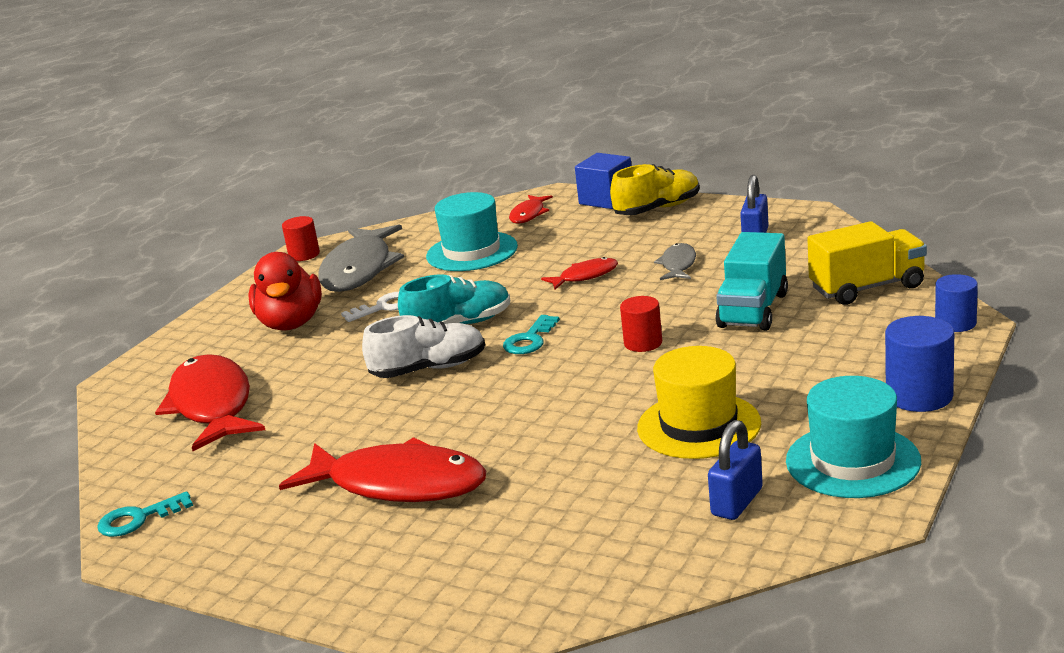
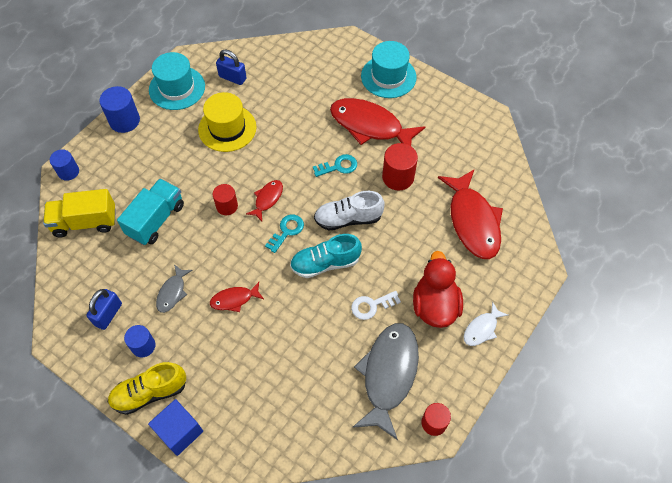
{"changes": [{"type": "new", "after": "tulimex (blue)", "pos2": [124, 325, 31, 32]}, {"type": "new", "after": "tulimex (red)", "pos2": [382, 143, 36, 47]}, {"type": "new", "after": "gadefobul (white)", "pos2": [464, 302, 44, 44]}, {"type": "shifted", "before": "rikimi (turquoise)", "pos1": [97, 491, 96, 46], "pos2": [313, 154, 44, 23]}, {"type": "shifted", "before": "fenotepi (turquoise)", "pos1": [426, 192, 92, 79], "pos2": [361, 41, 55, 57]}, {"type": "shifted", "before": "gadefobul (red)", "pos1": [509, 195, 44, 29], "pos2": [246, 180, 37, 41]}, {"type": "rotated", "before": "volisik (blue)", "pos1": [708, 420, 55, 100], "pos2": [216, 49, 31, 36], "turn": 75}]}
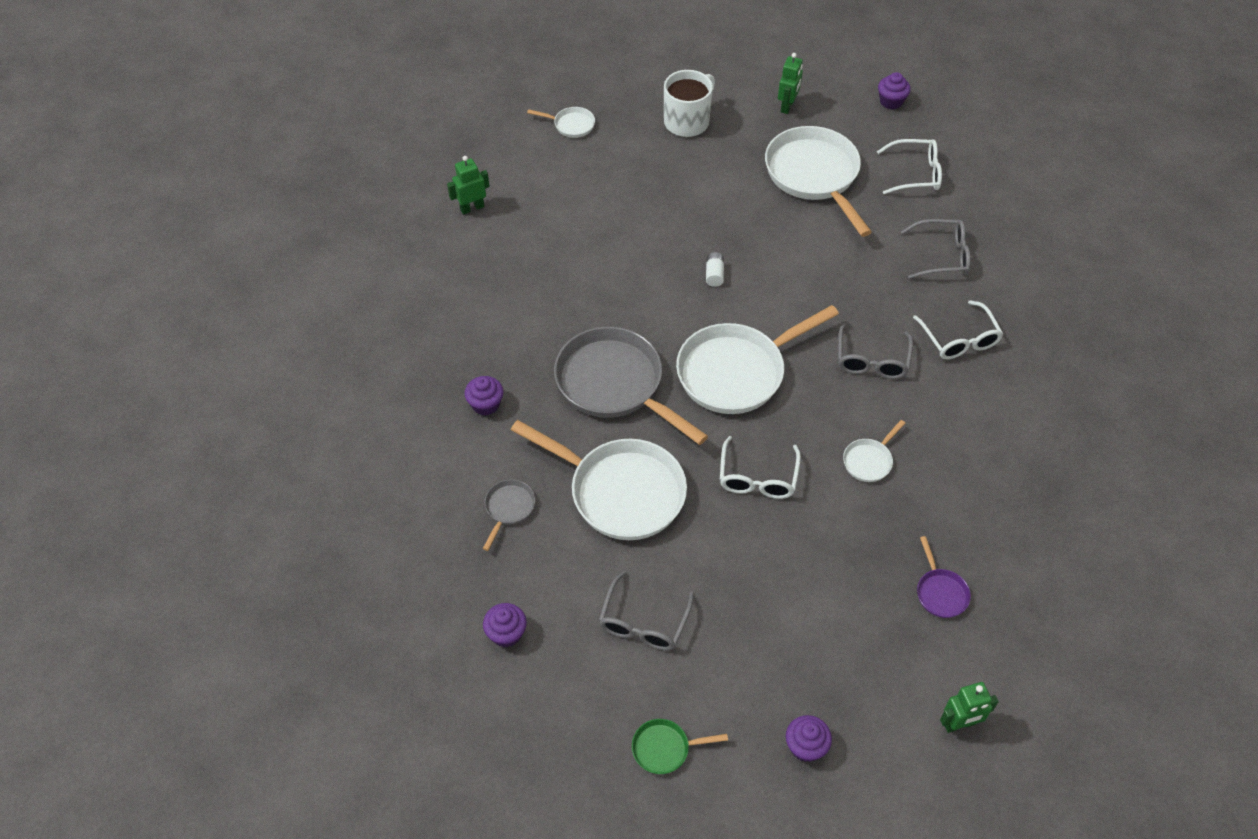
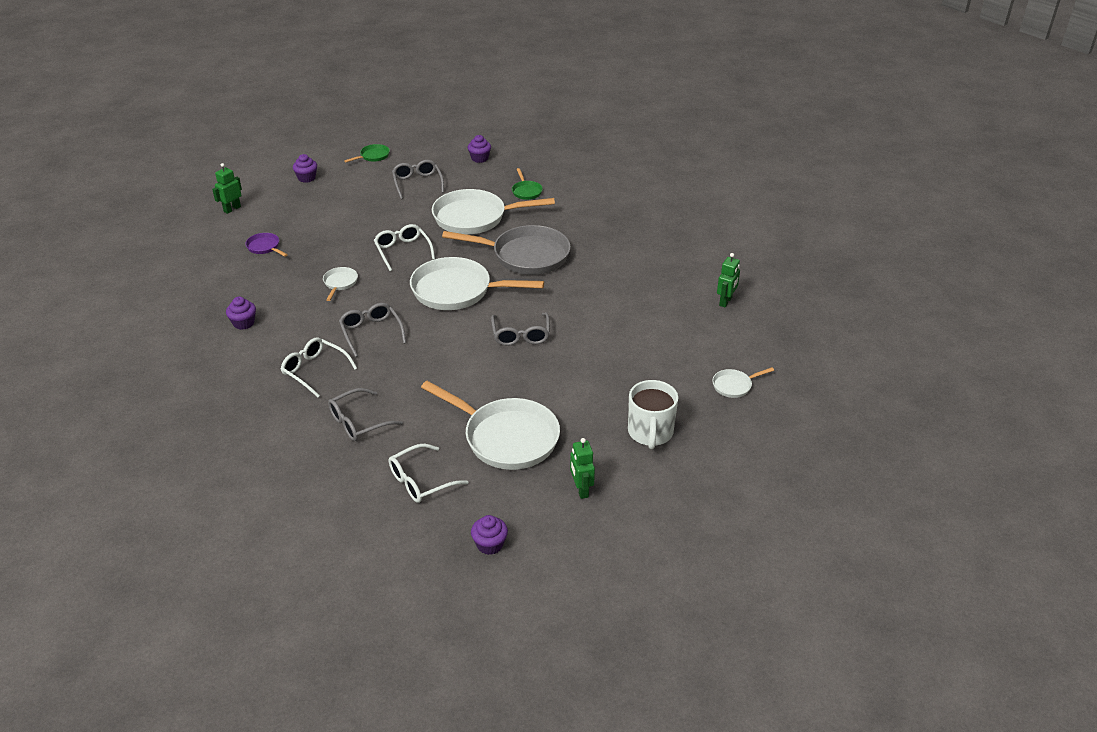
{"changes": [{"type": "shifted", "before": "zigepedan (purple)", "pos1": [465, 376, 38, 40], "pos2": [226, 297, 30, 33]}, {"type": "swapped", "before": "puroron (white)", "after": "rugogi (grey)", "pos1": [706, 252, 18, 35], "pos2": [491, 312, 59, 34]}, {"type": "repainted", "before": "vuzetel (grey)", "after": "vuzetel (green)", "pos1": [483, 479, 52, 72], "pos2": [512, 168, 31, 32]}, {"type": "rotated", "before": "vuzetel (white)", "pos1": [676, 305, 163, 109], "pos2": [410, 257, 134, 53], "turn": -105}]}
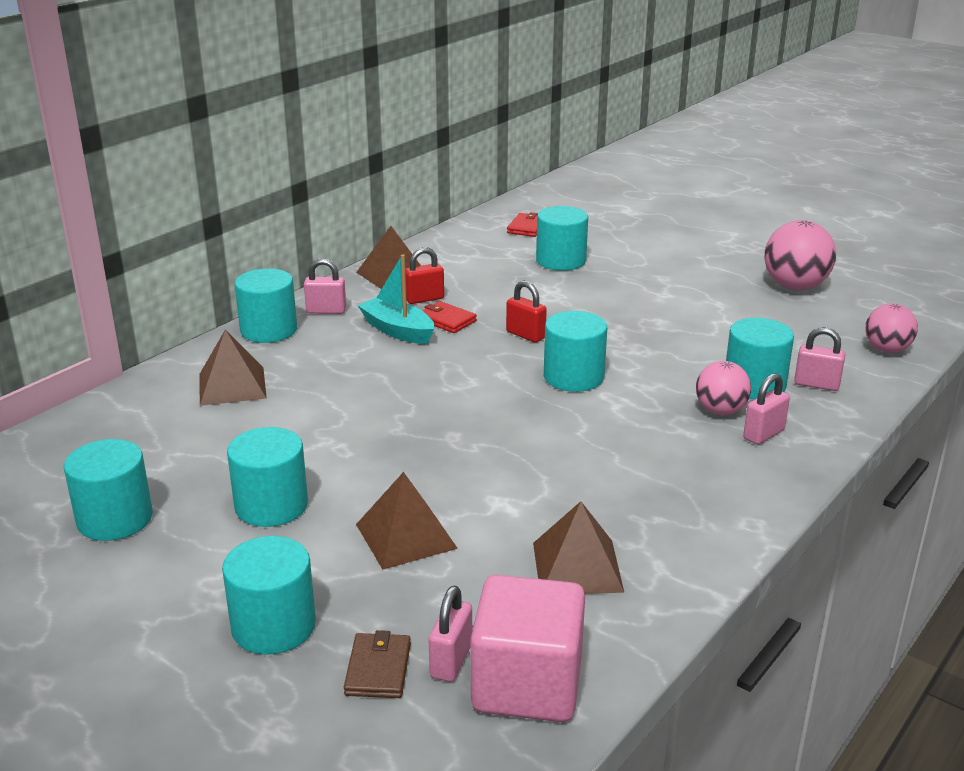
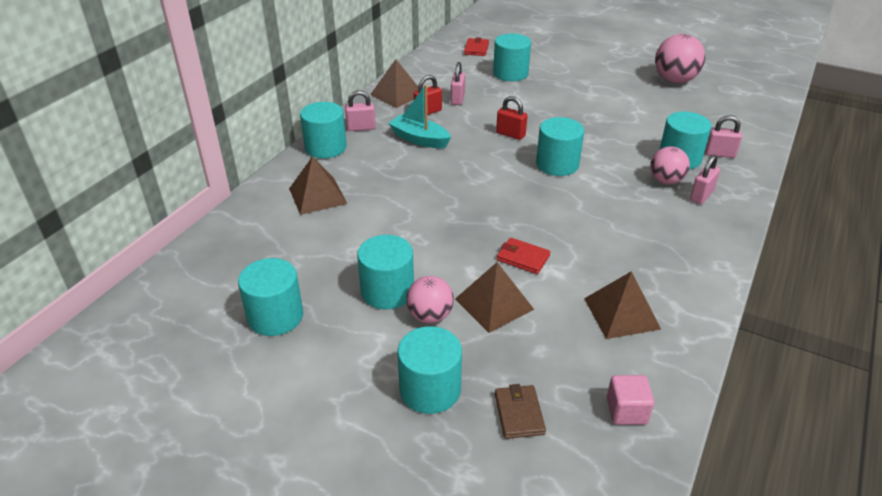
{"changes": [{"type": "shifted", "before": "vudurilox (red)", "pos1": [422, 301, 55, 32], "pos2": [497, 238, 53, 36]}, {"type": "shifted", "before": "volisik (pink)", "pos1": [428, 586, 44, 96], "pos2": [451, 62, 14, 43]}, {"type": "shifted", "before": "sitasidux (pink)", "pos1": [865, 303, 53, 50], "pos2": [406, 276, 48, 47]}, {"type": "scaled", "before": "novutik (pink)", "pos1": [470, 575, 115, 147], "pos2": [607, 375, 47, 50], "scale": 0.51}]}
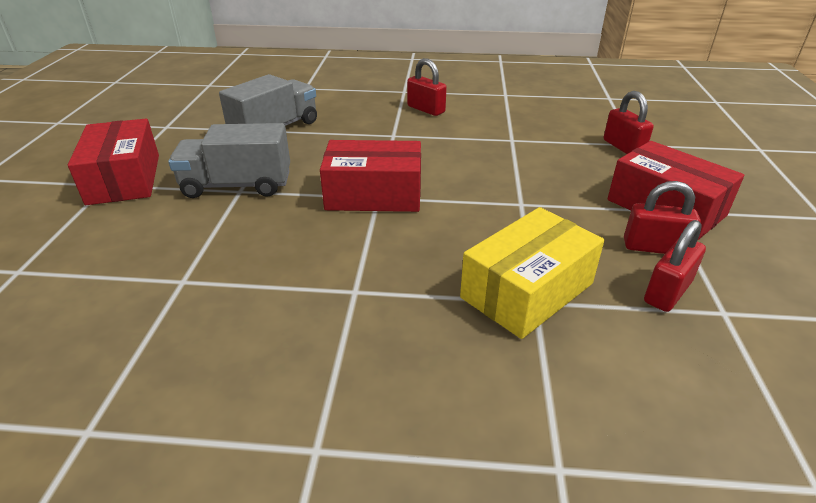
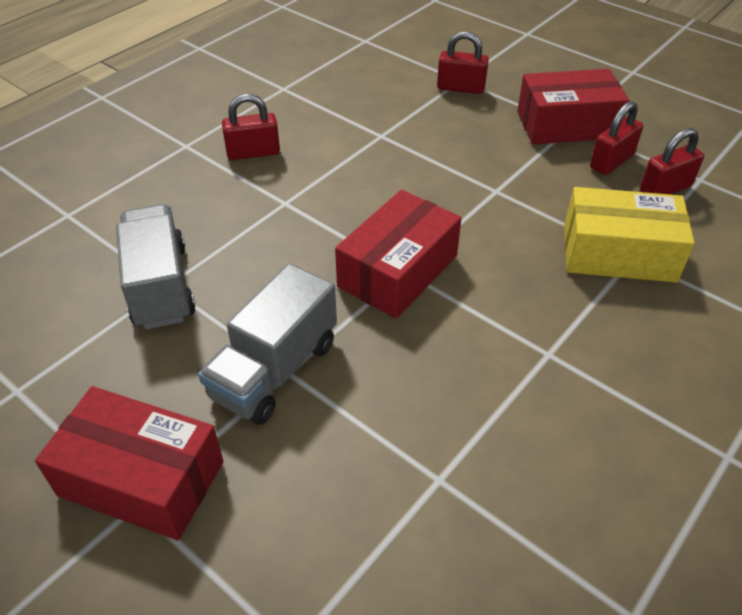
{"changes": [{"type": "rotated", "before": "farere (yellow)", "pos1": [460, 207, 145, 132], "pos2": [564, 187, 131, 96], "turn": -75}, {"type": "rotated", "before": "volisik (red)", "pos1": [644, 220, 62, 92], "pos2": [640, 128, 64, 66], "turn": 75}]}
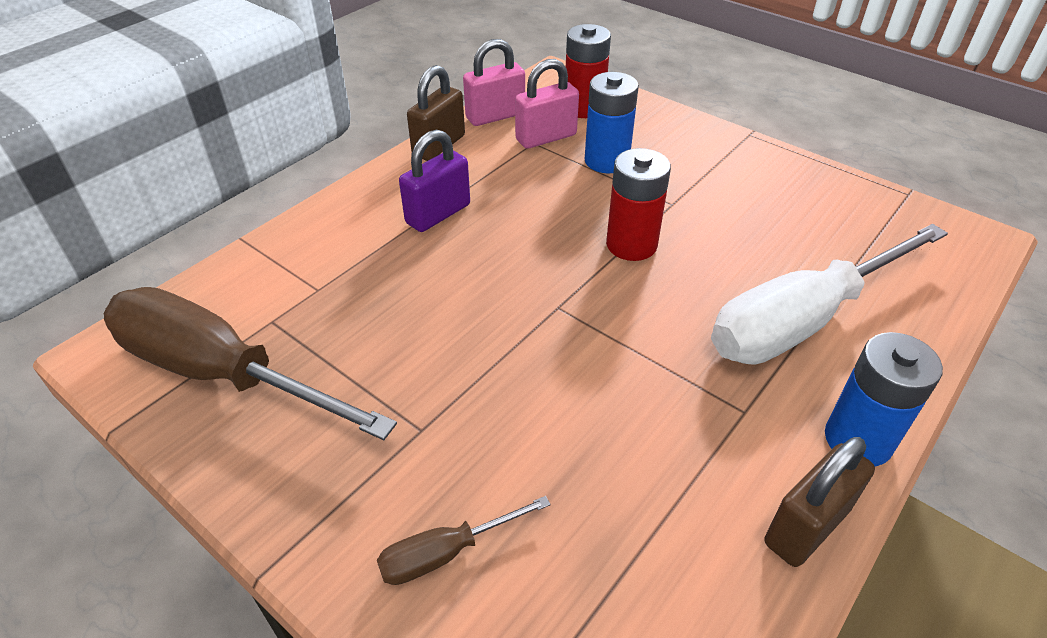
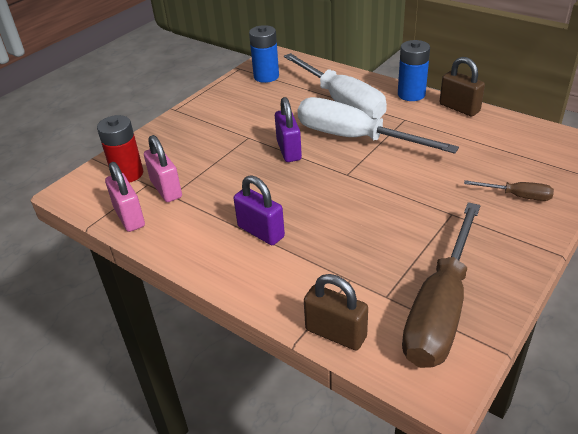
{"changes": [{"type": "new", "after": "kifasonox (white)", "pos2": [298, 97, 161, 57]}, {"type": "shifted", "before": "volisik (brown)", "pos1": [407, 65, 58, 96], "pos2": [304, 274, 64, 76]}, {"type": "shifted", "before": "puroron (blue)", "pos1": [585, 72, 54, 101], "pos2": [249, 25, 30, 58]}, {"type": "swapped", "before": "puroron (red)", "after": "volisik (purple)", "pos1": [606, 148, 65, 113], "pos2": [275, 97, 27, 65]}, {"type": "rotated", "before": "kifasonox (brown)", "pos1": [377, 496, 174, 89], "pos2": [464, 180, 90, 21], "turn": -45}]}
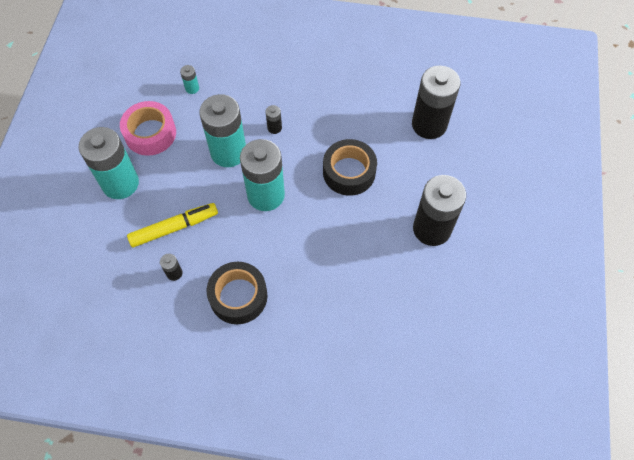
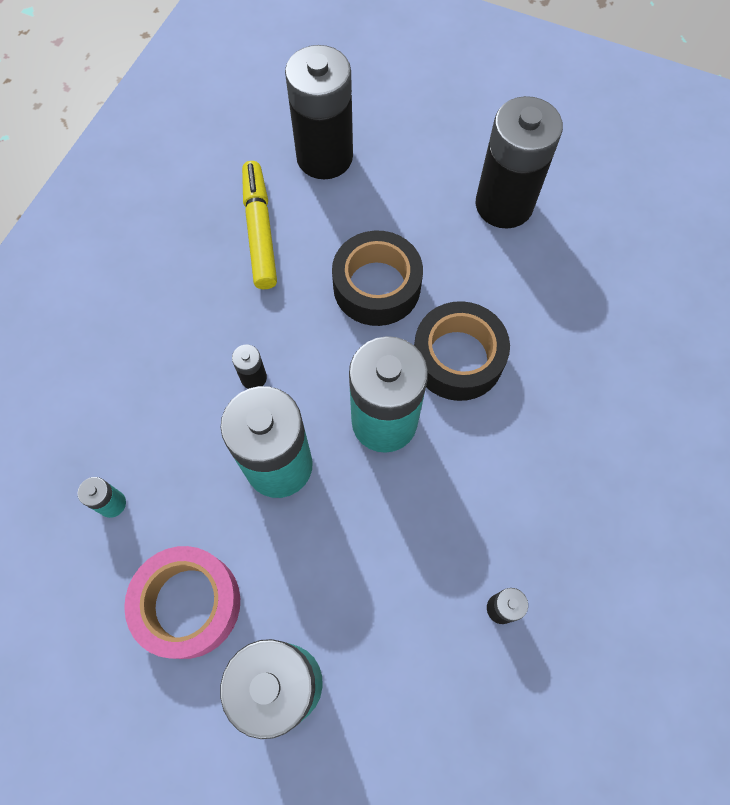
{"changes": [{"type": "shifted", "before": "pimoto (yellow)", "pos1": [127, 203, 91, 45], "pos2": [242, 161, 35, 128]}, {"type": "shifted", "before": "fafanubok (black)", "pos1": [207, 262, 60, 62], "pos2": [414, 301, 96, 100]}]}
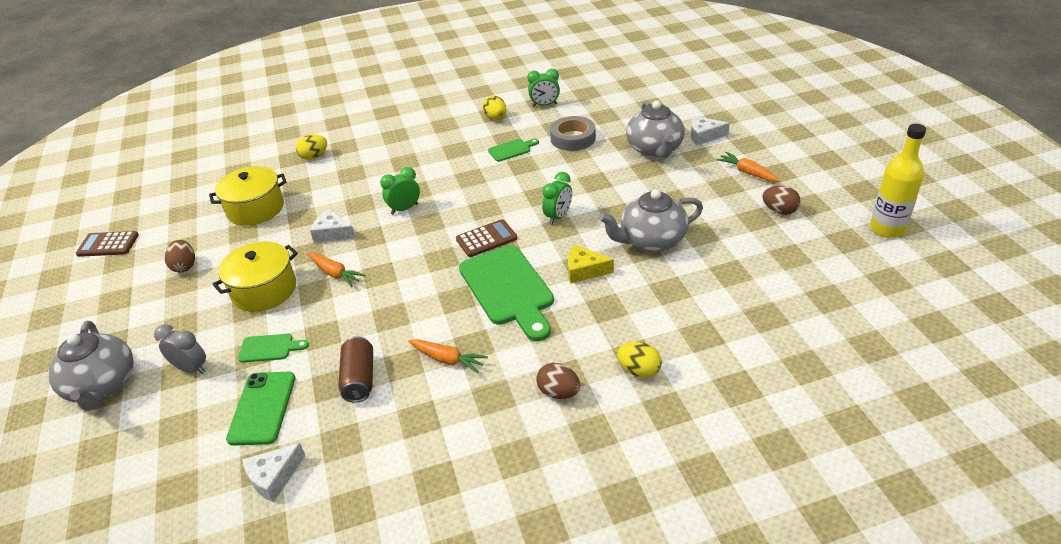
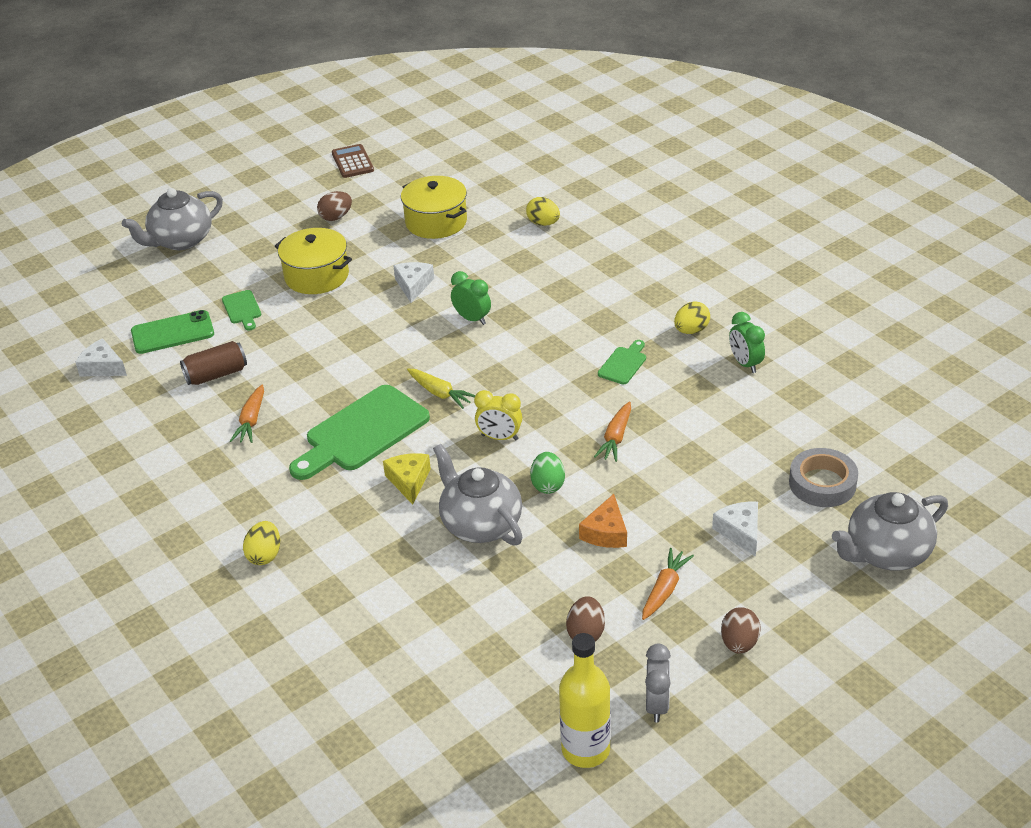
{"changes": [{"type": "new", "after": "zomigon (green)", "pos2": [530, 452, 35, 42]}, {"type": "new", "after": "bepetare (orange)", "pos2": [579, 494, 48, 54]}, {"type": "shifted", "before": "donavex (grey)", "pos1": [154, 324, 52, 50], "pos2": [645, 644, 26, 79]}, {"type": "shifted", "before": "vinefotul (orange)", "pos1": [308, 253, 58, 34], "pos2": [594, 402, 37, 60]}, {"type": "shifted", "before": "zomigon (brown)", "pos1": [536, 363, 44, 36], "pos2": [721, 607, 40, 46]}, {"type": "shifted", "before": "fafanubok (grey)", "pos1": [550, 116, 46, 35], "pos2": [789, 448, 69, 59]}, {"type": "shifted", "before": "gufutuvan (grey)", "pos1": [626, 101, 59, 57], "pos2": [832, 492, 116, 79]}, {"type": "swapped", "before": "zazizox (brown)", "after": "vinefotul (yellow)", "pos1": [456, 219, 61, 38], "pos2": [407, 369, 69, 40]}, {"type": "repainted", "before": "donavex (green)", "after": "donavex (yellow)", "pos1": [542, 172, 30, 53], "pos2": [474, 390, 48, 50]}, {"type": "rotated", "before": "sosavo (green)", "pos1": [488, 139, 51, 23], "pos2": [598, 340, 48, 44], "turn": -105}]}
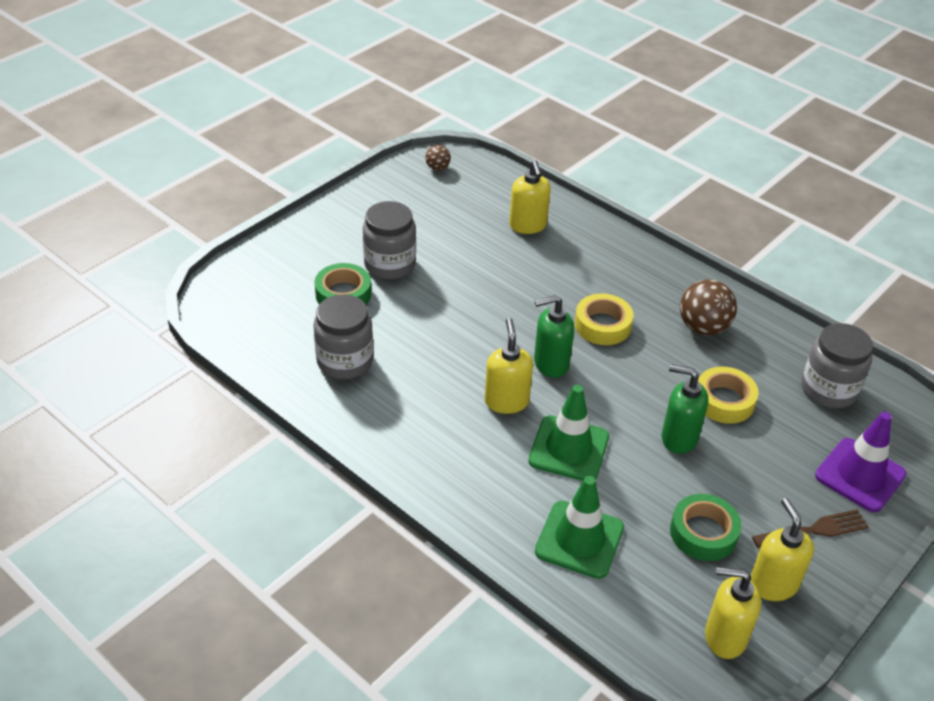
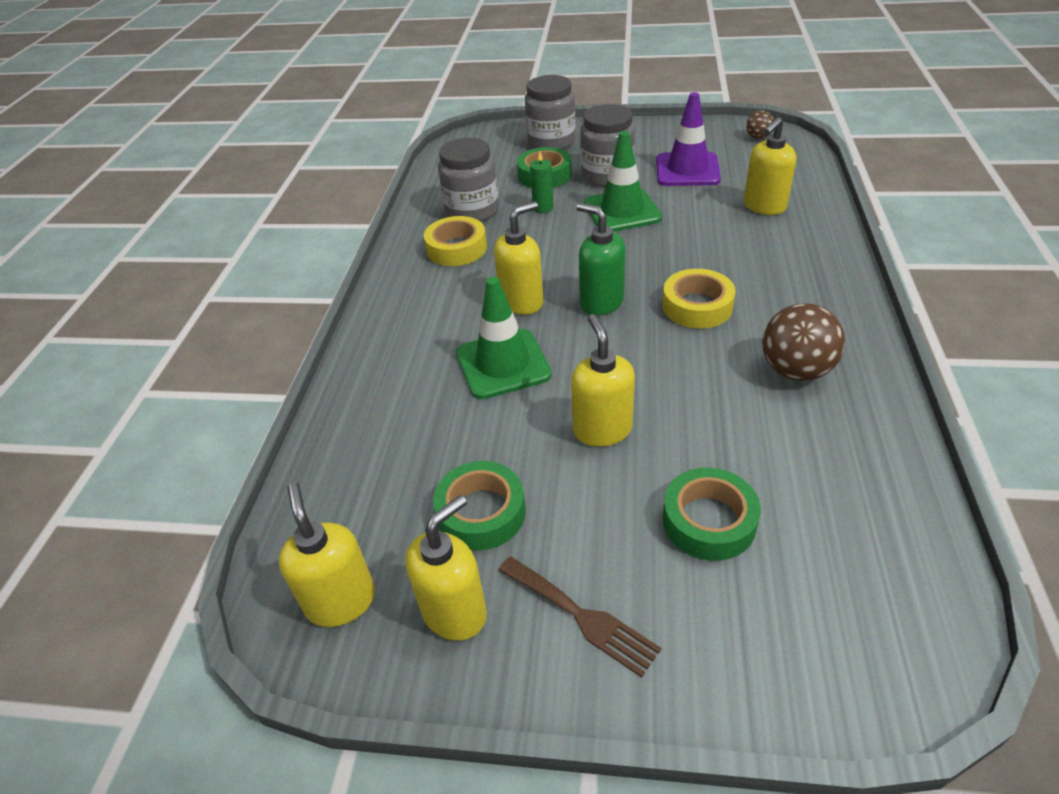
{"changes": [{"type": "new", "after": "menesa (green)", "pos2": [530, 152, 24, 61]}, {"type": "new", "after": "fafanubok (green)", "pos2": [662, 467, 99, 94]}, {"type": "shifted", "before": "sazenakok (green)", "pos1": [535, 476, 89, 103], "pos2": [584, 131, 78, 101]}, {"type": "shifted", "before": "fafanubok (yellow)", "pos1": [698, 367, 61, 57], "pos2": [424, 216, 63, 50]}, {"type": "shifted", "before": "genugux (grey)", "pos1": [801, 323, 72, 85], "pos2": [525, 75, 51, 75]}, {"type": "shifted", "before": "sazenakok (purple)", "pos1": [815, 412, 91, 100], "pos2": [656, 92, 65, 94]}, {"type": "repainted", "before": "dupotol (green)", "after": "dupotol (yellow)", "pos1": [662, 364, 46, 90], "pos2": [571, 314, 64, 133]}]}
